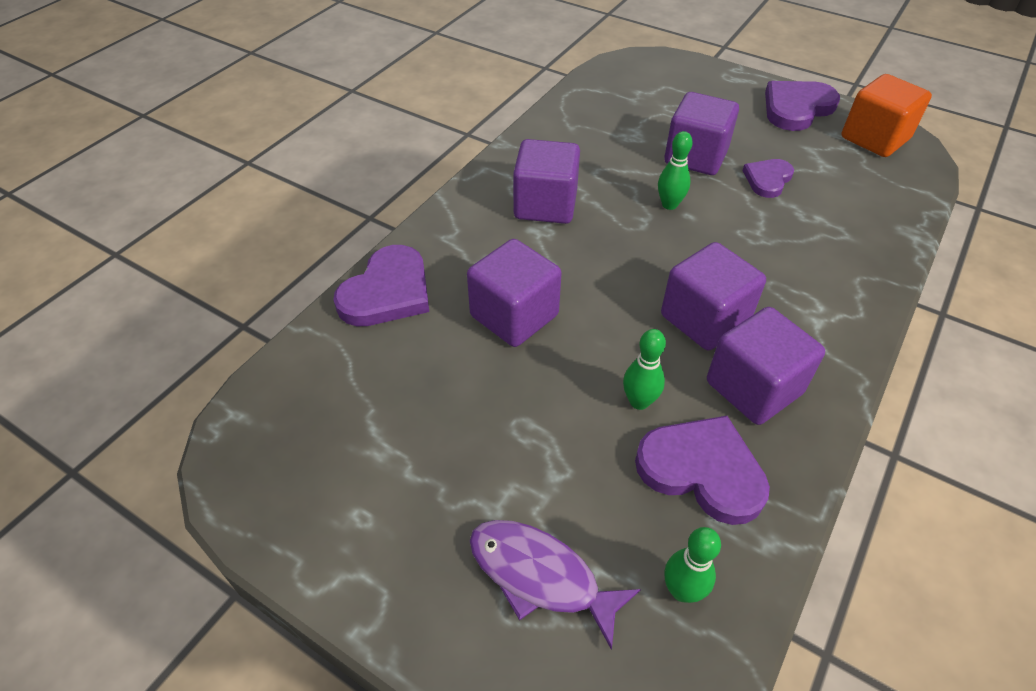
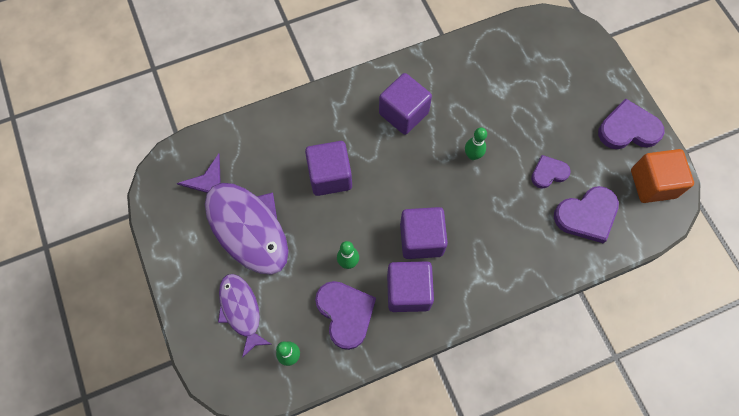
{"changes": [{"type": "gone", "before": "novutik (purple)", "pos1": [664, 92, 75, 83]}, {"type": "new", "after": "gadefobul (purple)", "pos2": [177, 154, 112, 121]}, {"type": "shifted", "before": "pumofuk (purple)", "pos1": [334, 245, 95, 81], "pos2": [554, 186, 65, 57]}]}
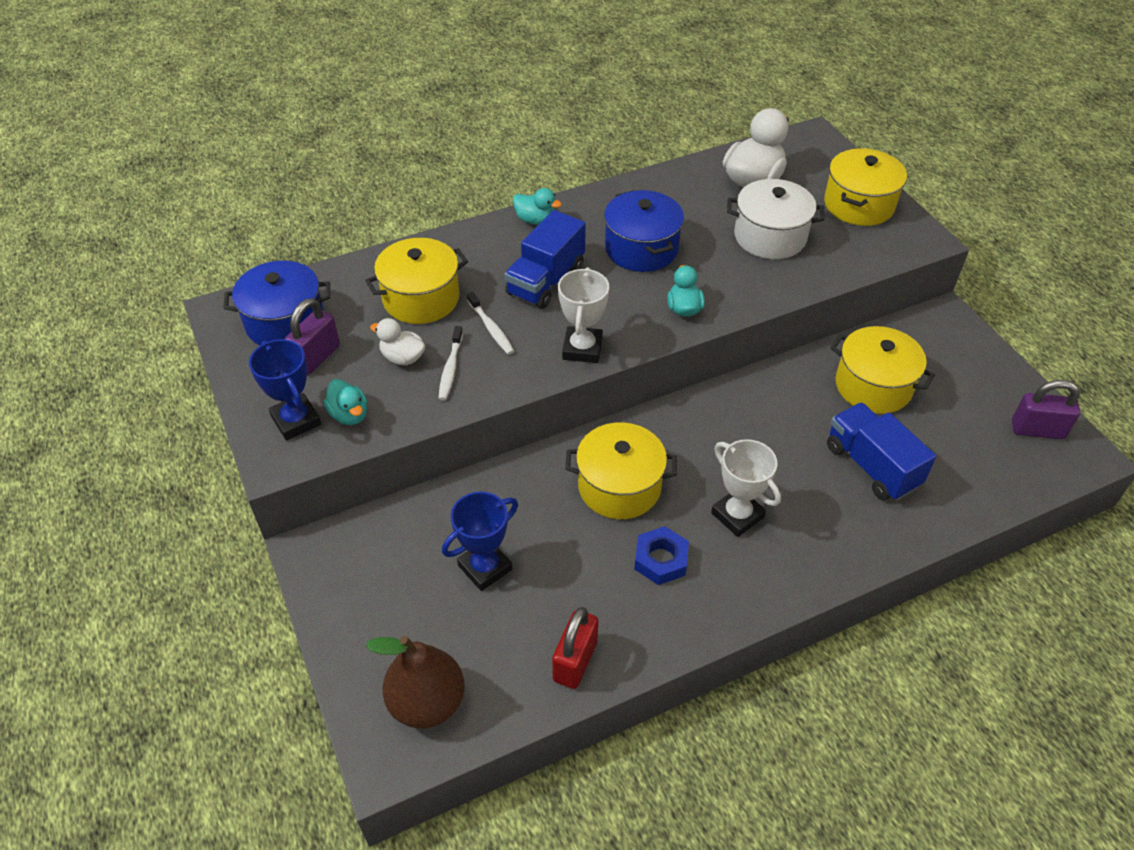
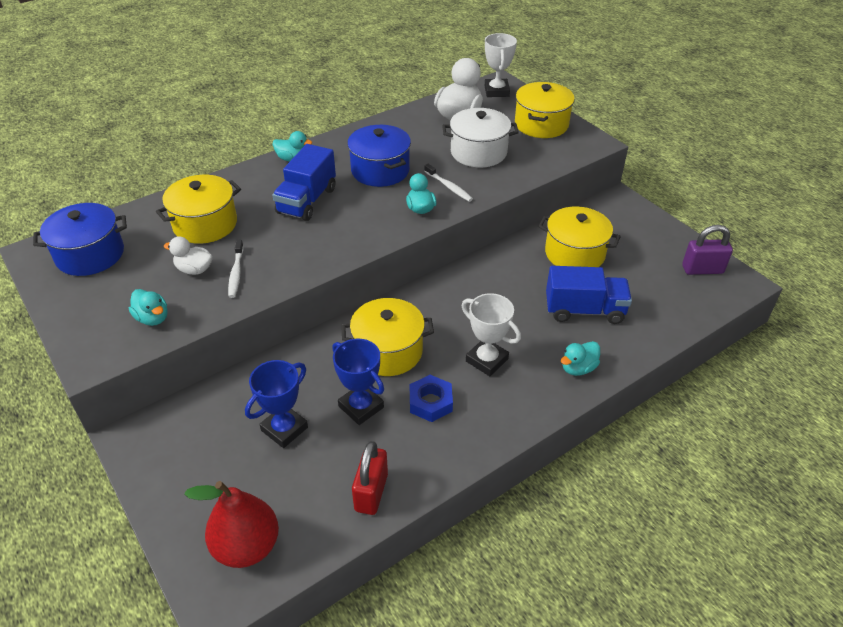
{"changes": [{"type": "gone", "before": "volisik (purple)", "pos1": [285, 298, 55, 77]}, {"type": "new", "after": "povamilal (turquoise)", "pos2": [561, 341, 39, 35]}, {"type": "shifted", "before": "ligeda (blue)", "pos1": [249, 339, 72, 102], "pos2": [332, 339, 52, 86]}, {"type": "shifted", "before": "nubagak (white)", "pos1": [467, 291, 47, 64], "pos2": [424, 164, 49, 38]}, {"type": "shifted", "before": "ligeda (white)", "pos1": [558, 267, 51, 96], "pos2": [485, 33, 32, 64]}, {"type": "repainted", "before": "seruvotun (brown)", "after": "seruvotun (red)", "pos1": [366, 636, 99, 92], "pos2": [184, 481, 95, 87]}, {"type": "rotated", "before": "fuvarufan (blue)", "pos1": [827, 402, 109, 99], "pos2": [546, 266, 86, 58], "turn": 135}]}
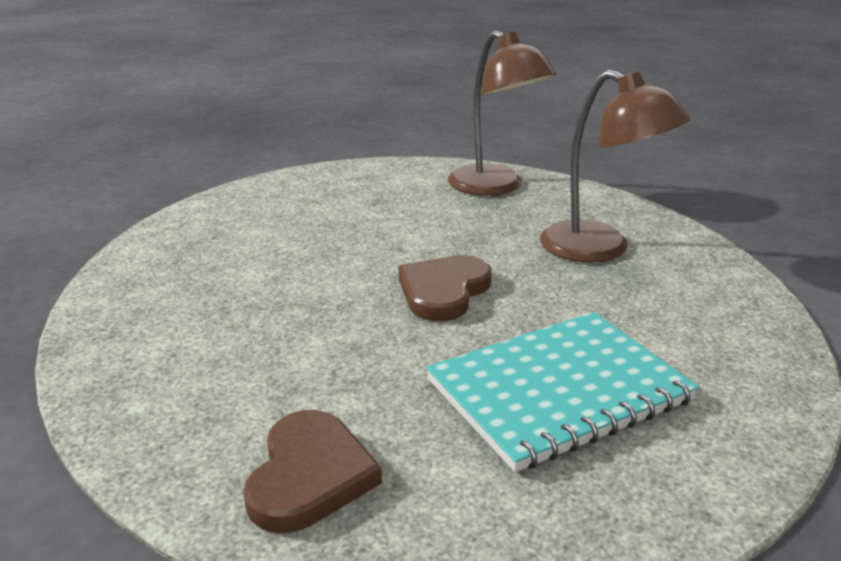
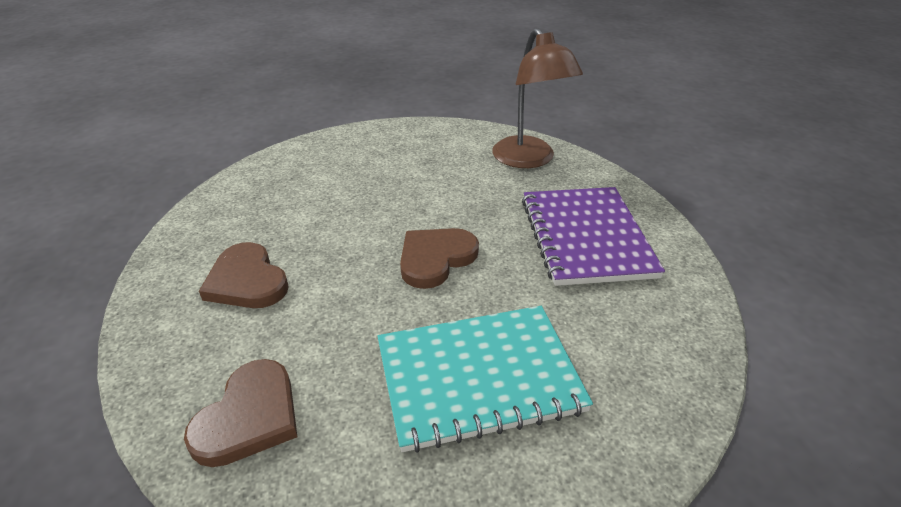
{"changes": [{"type": "new", "after": "pumofuk (brown)", "pos2": [199, 242, 90, 66]}, {"type": "swapped", "before": "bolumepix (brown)", "after": "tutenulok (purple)", "pos1": [540, 70, 151, 193], "pos2": [522, 187, 143, 99]}]}
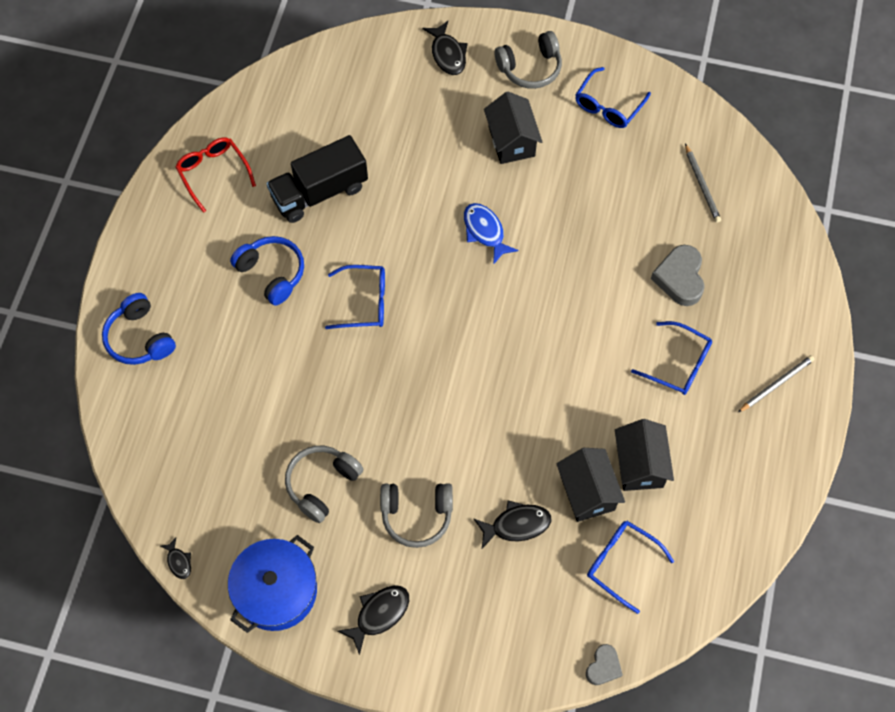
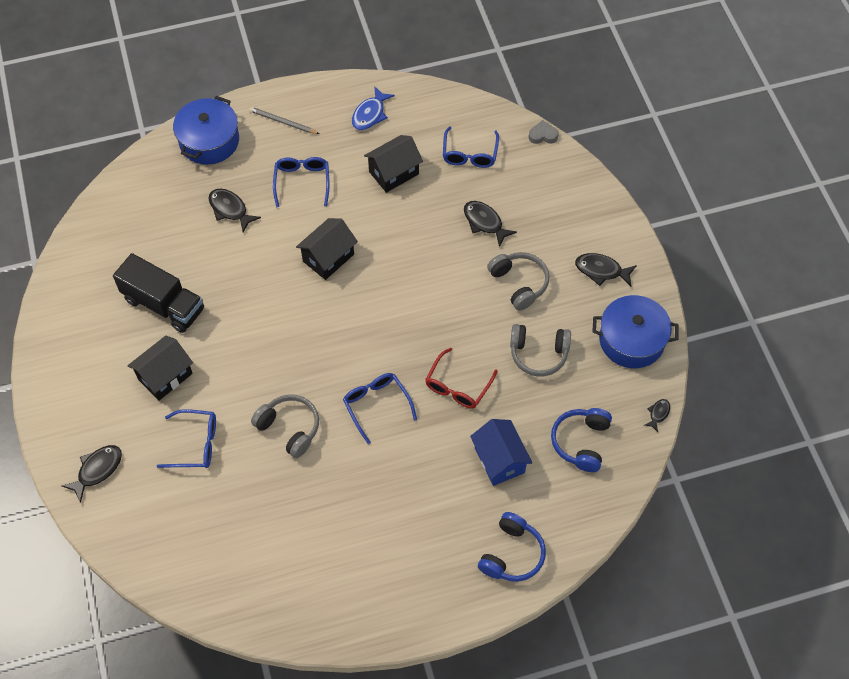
{"changes": [{"type": "gone", "before": "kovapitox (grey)", "pos1": [685, 144, 36, 79]}, {"type": "new", "after": "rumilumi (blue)", "pos2": [173, 96, 66, 69]}, {"type": "new", "after": "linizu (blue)", "pos2": [470, 419, 62, 67]}, {"type": "shifted", "before": "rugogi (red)", "pos1": [175, 137, 81, 76], "pos2": [425, 348, 73, 61]}, {"type": "shifted", "before": "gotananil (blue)", "pos1": [230, 236, 74, 70], "pos2": [551, 408, 61, 64]}, {"type": "shifted", "before": "fuvarufan (black)", "pos1": [266, 135, 102, 88], "pos2": [113, 253, 91, 80]}, {"type": "shifted", "before": "gadefobul (blue)", "pos1": [464, 203, 54, 62], "pos2": [352, 86, 43, 44]}, {"type": "shifted", "before": "gotananil (grey)", "pos1": [495, 31, 67, 58], "pos2": [251, 394, 68, 64]}, {"type": "shifted", "before": "linizu (black)", "pos1": [556, 448, 69, 74], "pos2": [296, 218, 62, 62]}, {"type": "shifted", "before": "rugogi (blue)", "pos1": [575, 67, 76, 61], "pos2": [156, 409, 60, 59]}, {"type": "swapped", "before": "pumofuk (grey)", "after": "gadefobul (black)", "pos1": [651, 245, 54, 61], "pos2": [208, 189, 53, 43]}]}
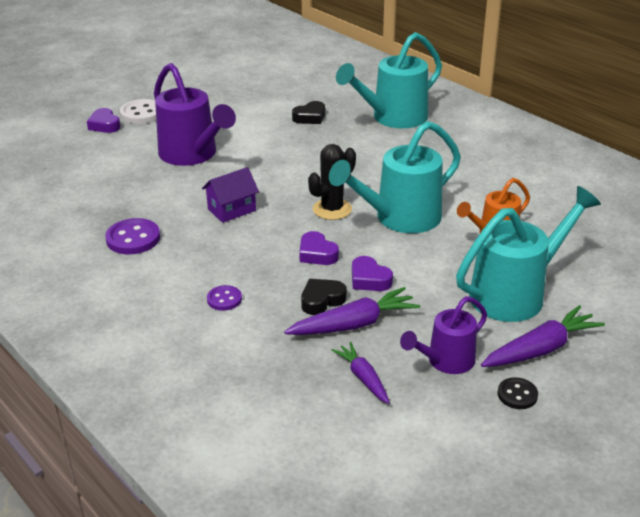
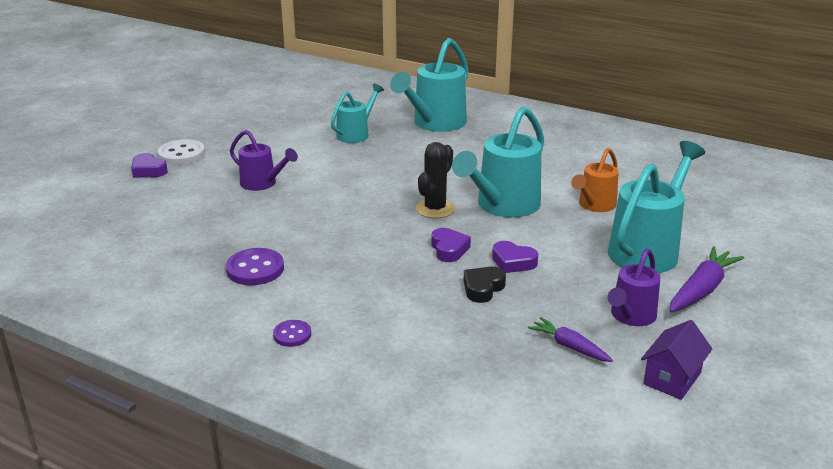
{"changes": [{"type": "gone", "before": "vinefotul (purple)", "pos1": [284, 287, 136, 48]}, {"type": "gone", "before": "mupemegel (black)", "pos1": [497, 377, 41, 32]}, {"type": "shifted", "before": "linizu (purple)", "pos1": [202, 167, 57, 56], "pos2": [641, 320, 71, 80]}, {"type": "shifted", "before": "mupemegel (purple)", "pos1": [207, 285, 35, 26], "pos2": [273, 320, 38, 27]}, {"type": "swapped", "before": "pumofuk (black)", "after": "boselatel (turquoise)", "pos1": [292, 101, 33, 23], "pos2": [331, 84, 53, 59]}, {"type": "rotated", "before": "pumofuk (purple)", "pos1": [299, 231, 40, 34], "pos2": [431, 228, 40, 34], "turn": -135}, {"type": "scaled", "before": "boselatel (purple)", "pos1": [154, 63, 82, 103], "pos2": [230, 130, 68, 61], "scale": 0.59}]}
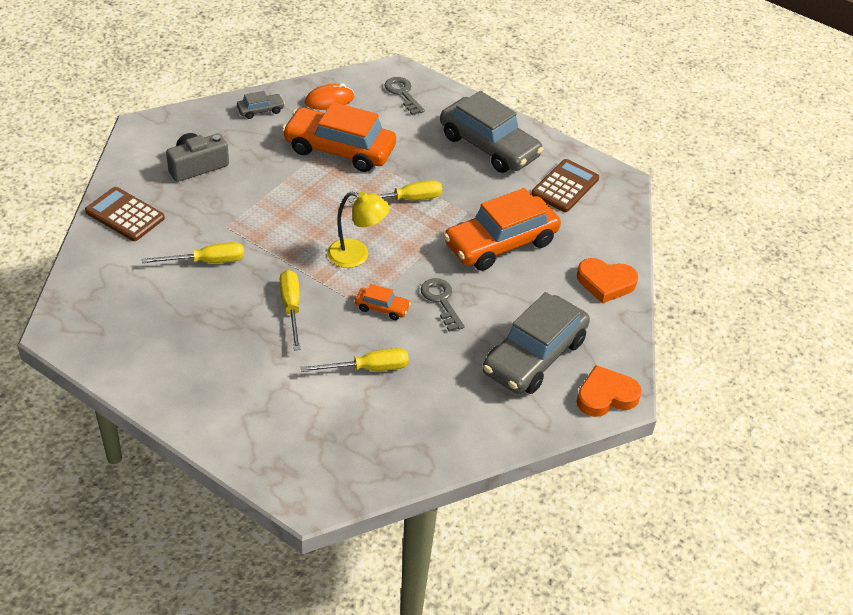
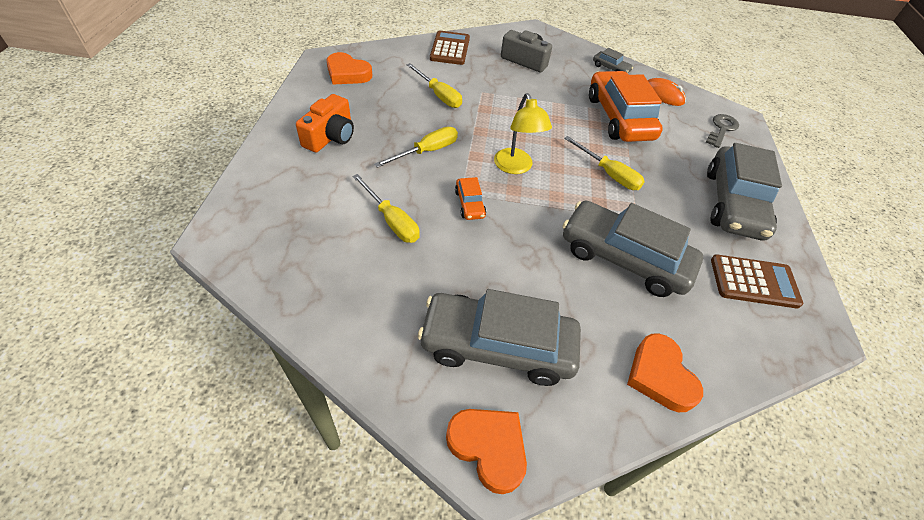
{"changes": [{"type": "gone", "before": "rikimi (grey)", "pos1": [421, 278, 44, 54]}, {"type": "new", "after": "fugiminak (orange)", "pos2": [296, 94, 58, 59]}, {"type": "new", "after": "pumofuk (orange)", "pos2": [326, 52, 46, 33]}, {"type": "repainted", "before": "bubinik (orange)", "after": "bubinik (grey)", "pos1": [443, 188, 118, 83], "pos2": [563, 201, 140, 96]}]}
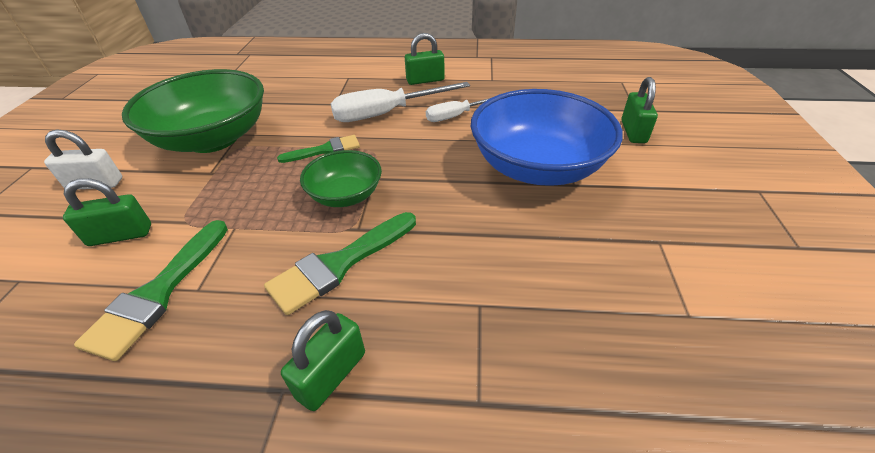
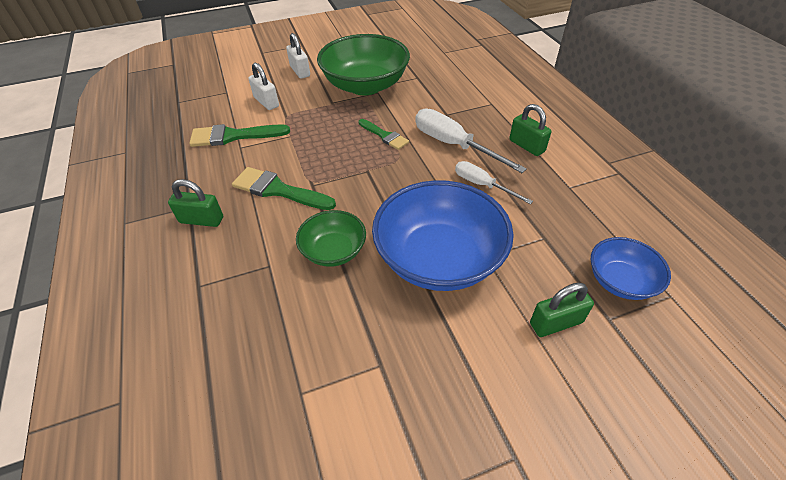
{"changes": [{"type": "new", "after": "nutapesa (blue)", "pos2": [591, 237, 80, 63]}, {"type": "shifted", "before": "nutapesa (green)", "pos1": [300, 150, 82, 57], "pos2": [296, 210, 70, 57]}, {"type": "repainted", "before": "volisik (green)", "after": "volisik (white)", "pos1": [63, 178, 88, 68], "pos2": [248, 63, 31, 47]}]}
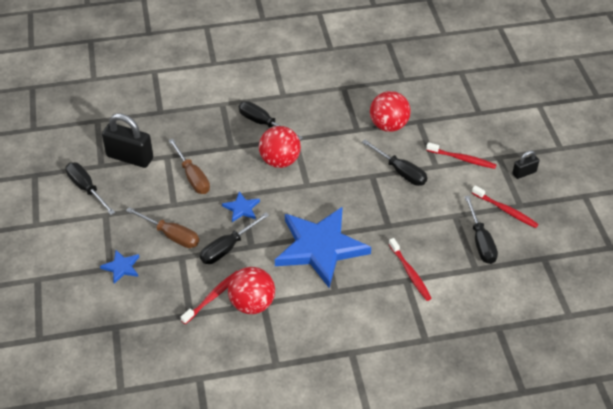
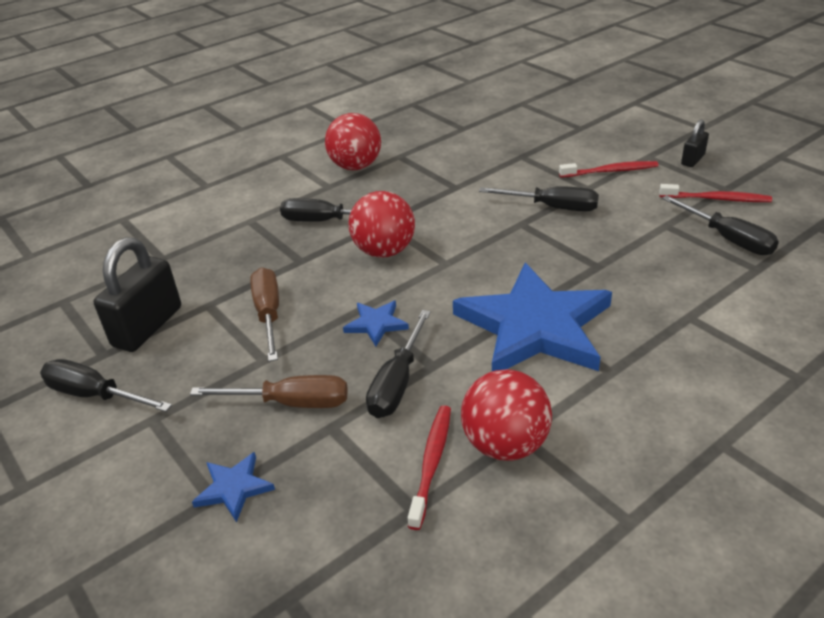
{"changes": [{"type": "gone", "before": "nubagak (red)", "pos1": [389, 238, 43, 63]}, {"type": "shifted", "before": "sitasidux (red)", "pos1": [370, 91, 41, 41], "pos2": [325, 113, 56, 57]}, {"type": "rotated", "before": "volisik (black)", "pos1": [102, 113, 51, 55], "pos2": [94, 238, 87, 114], "turn": -60}, {"type": "rotated", "before": "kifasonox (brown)", "pos1": [168, 139, 42, 55], "pos2": [250, 267, 29, 94], "turn": -135}]}
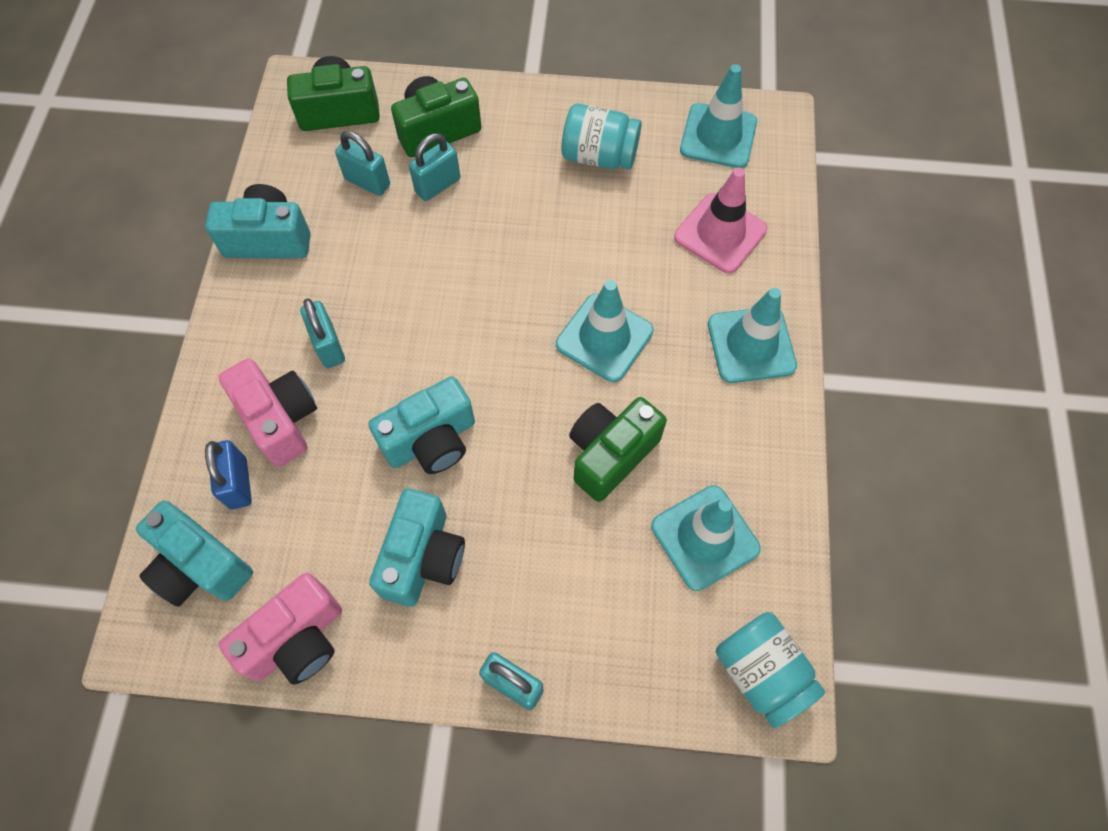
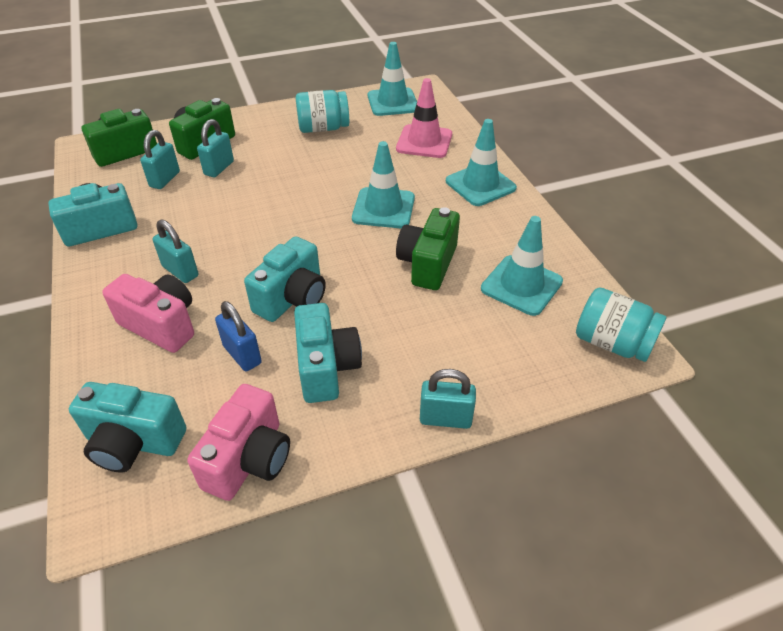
{"changes": [{"type": "shifted", "before": "volisik (blue)", "pos1": [205, 440, 47, 69], "pos2": [215, 301, 47, 70]}, {"type": "rotated", "before": "volisik (turquoise)", "pos1": [335, 131, 55, 65], "pos2": [140, 130, 40, 59], "turn": -75}]}
